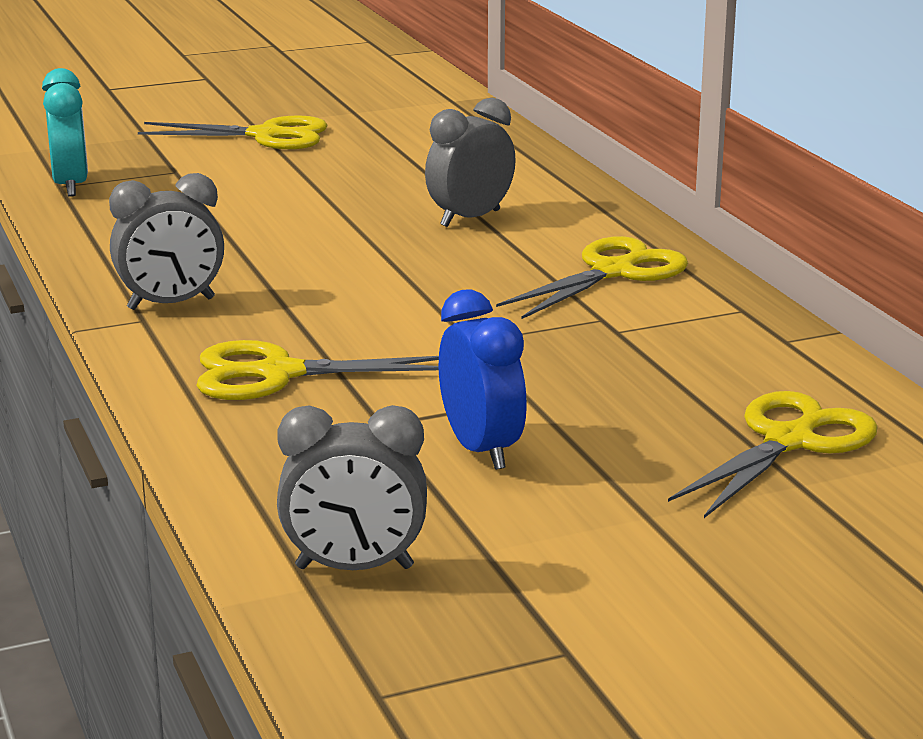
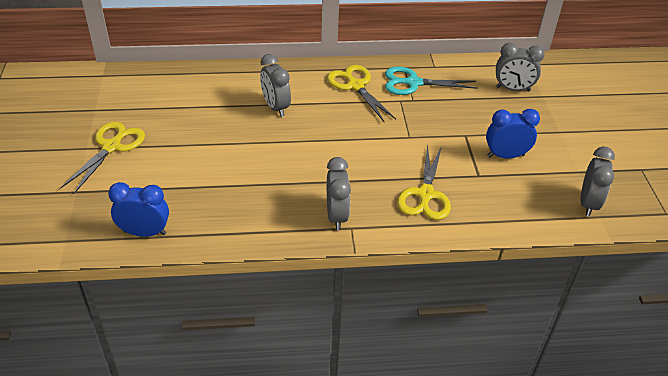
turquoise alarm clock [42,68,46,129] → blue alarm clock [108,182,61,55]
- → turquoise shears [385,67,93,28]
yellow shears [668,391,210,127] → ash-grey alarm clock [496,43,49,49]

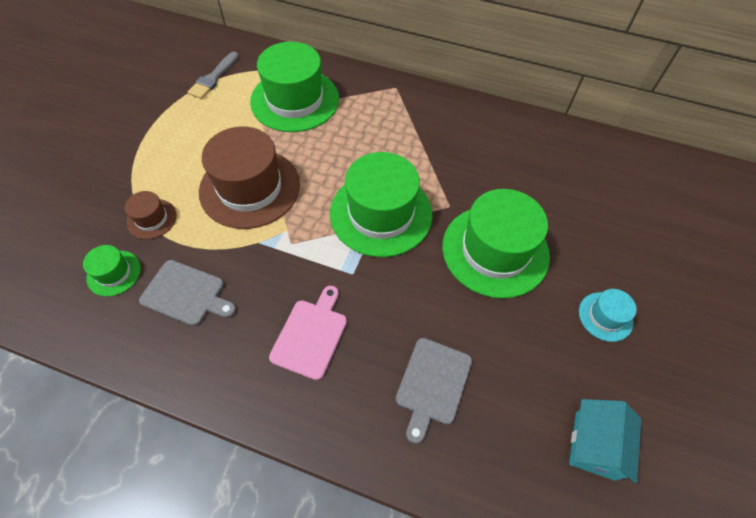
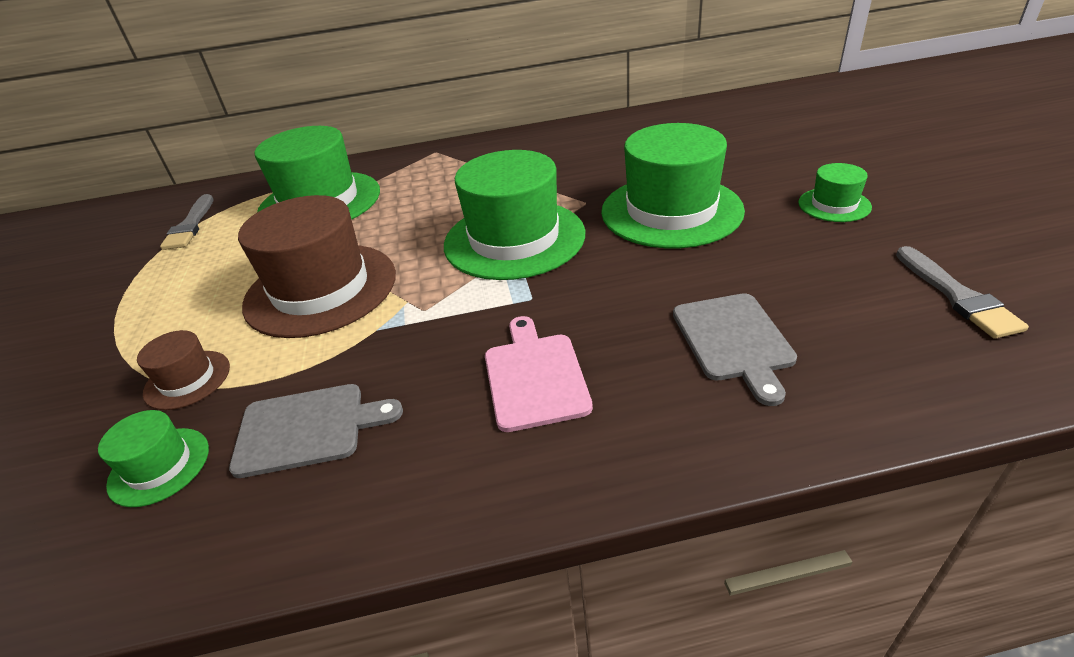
turquoise hat [579,289,58,53] → green hat [798,163,74,59]
turquoise cottage [569,399,72,84] → ash-grey brush [896,246,133,93]

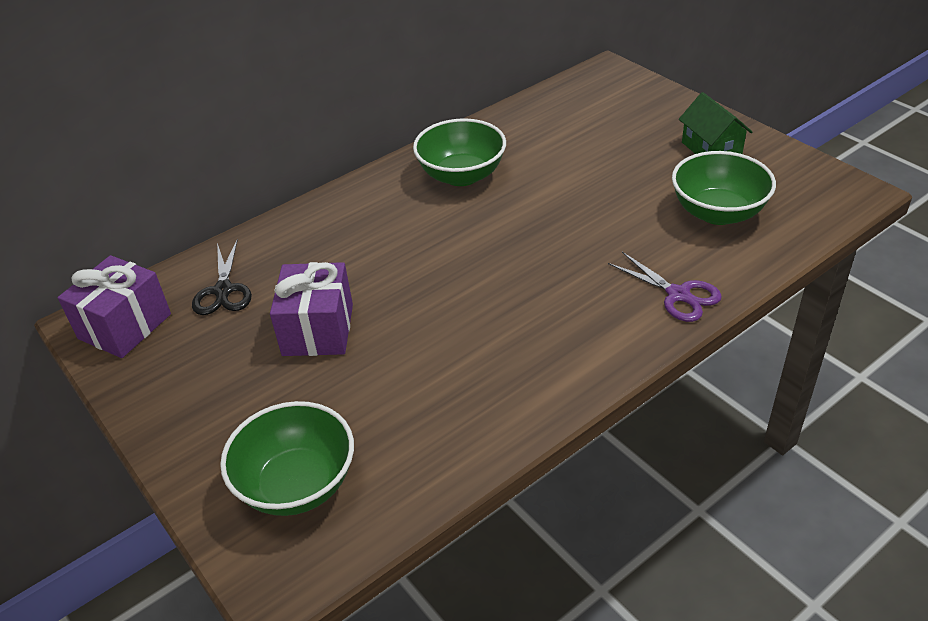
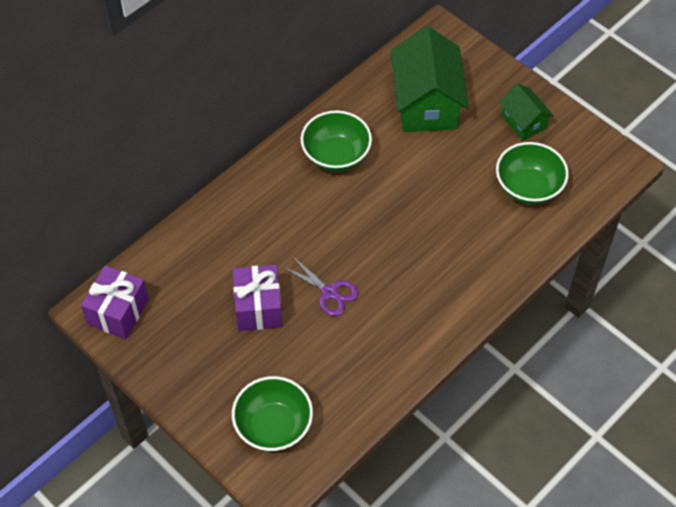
royal purple shears [608,252,114,70] → royal purple shears [283,256,76,60], moved
- → green cottage [390,26,79,106]
ebony shears [192,239,60,76] → -

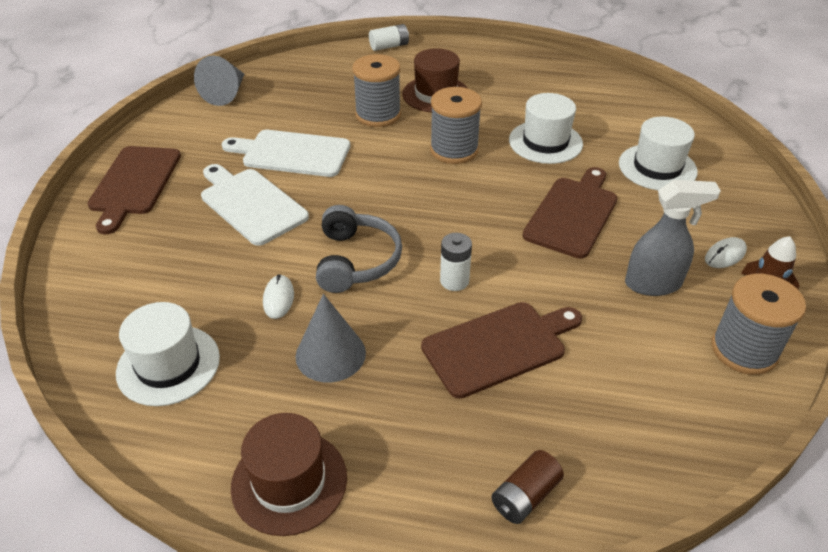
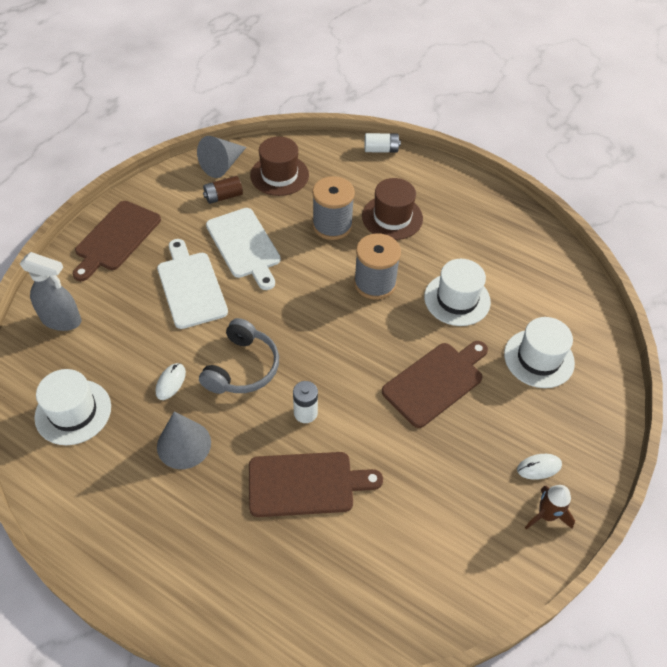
ash-grey spray bottle [625,180,96,116] → ash-grey spray bottle [20,252,61,79], moved
brown power cell [491,450,73,74] → brown power cell [203,176,40,28], moved
pure white bread board [222,130,128,47] → pure white bread board [206,208,75,82], 150 degrees counterclockwise
brown hat [231,413,116,123] → brown hat [250,136,59,60], moved
ash-grey spool [711,274,95,101] → -

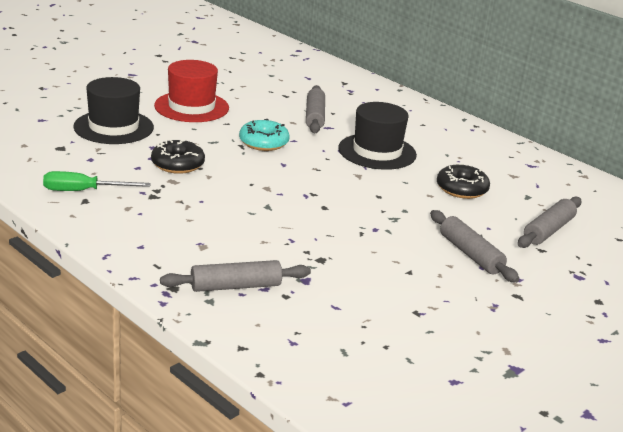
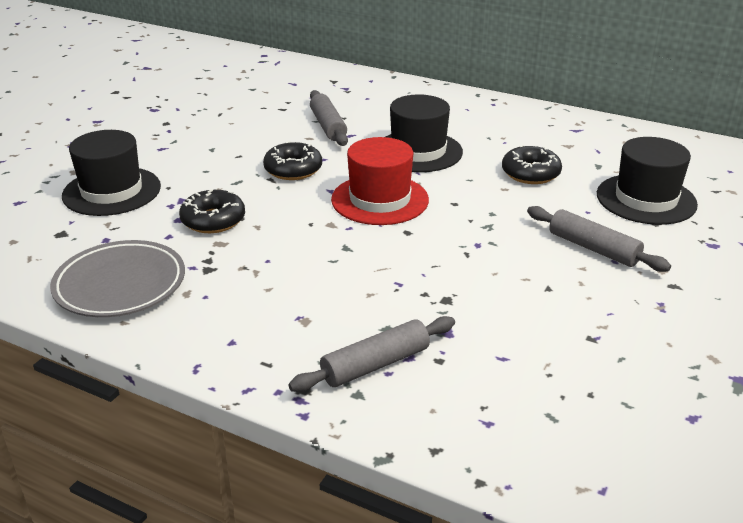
green flat screwdriver [43,171,108,20] → ash-grey plate [50,240,135,77]
turquoise glazed donut [239,119,51,32] → ebony glazed donut [263,141,59,39]
scarlet hat [154,60,75,62] → scarlet hat [331,137,98,88], moved
ash-grey dough roller [518,196,63,52] → ebony hat [597,137,101,88]

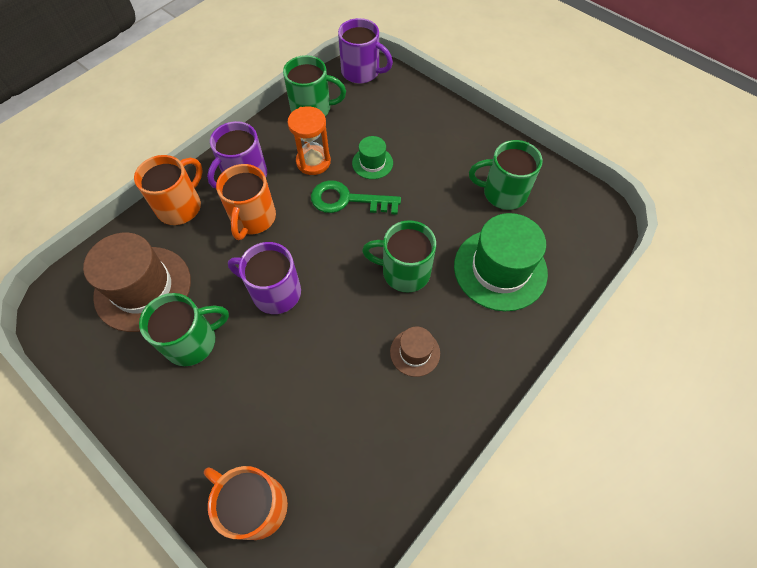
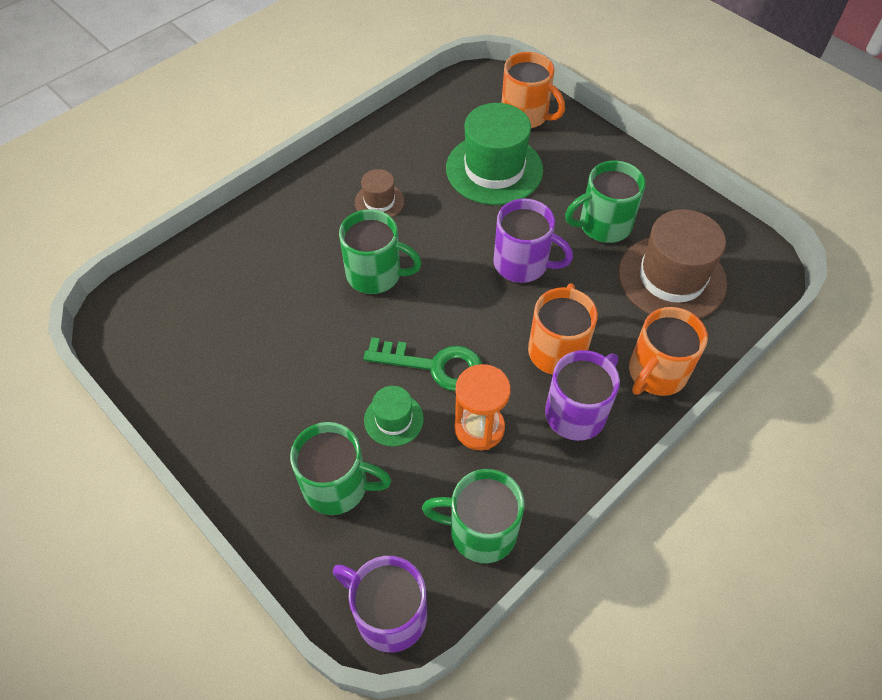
green tea mug [469,140,74,70] → green tea mug [290,422,102,93], moved
green hat [454,213,94,98] → green hat [446,103,97,102], moved

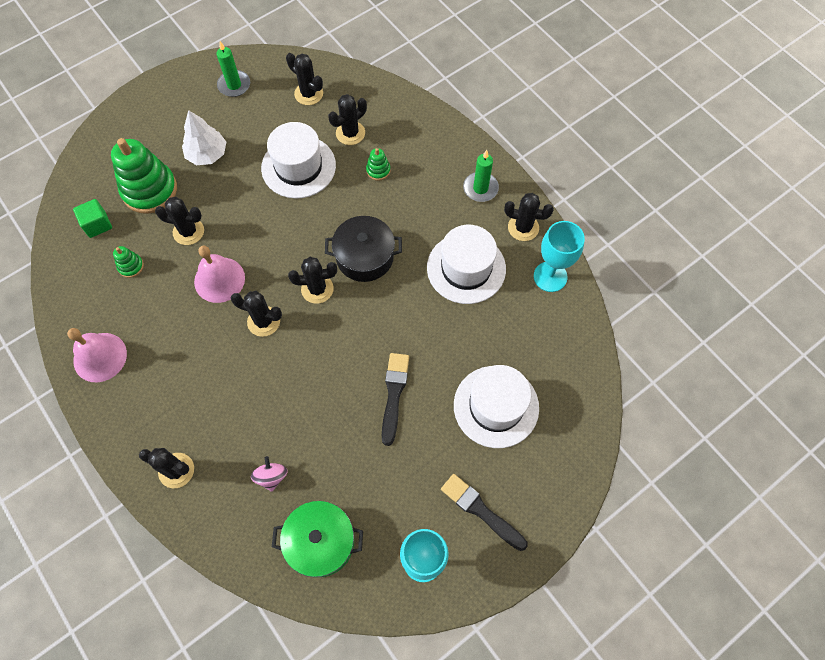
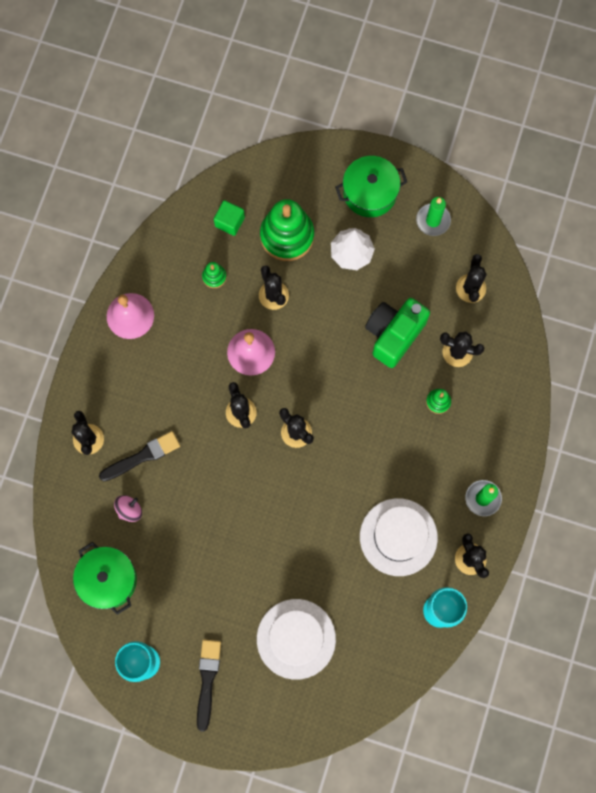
ebony brush [382,353,27,93] → ebony brush [99,431,81,50], moved
- → green stockpot [335,156,72,61]
pure white hat [261,122,75,77] → green camera [365,298,65,70]
ebony stockpot [325,216,77,66] → -

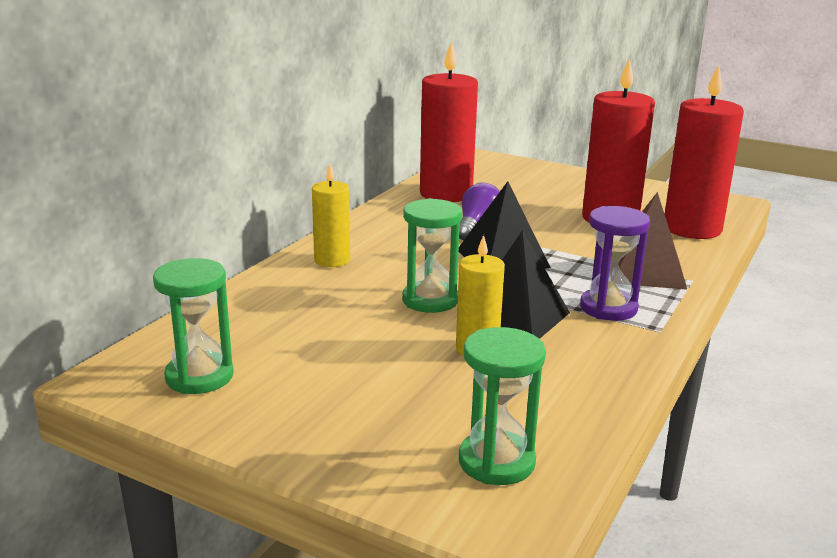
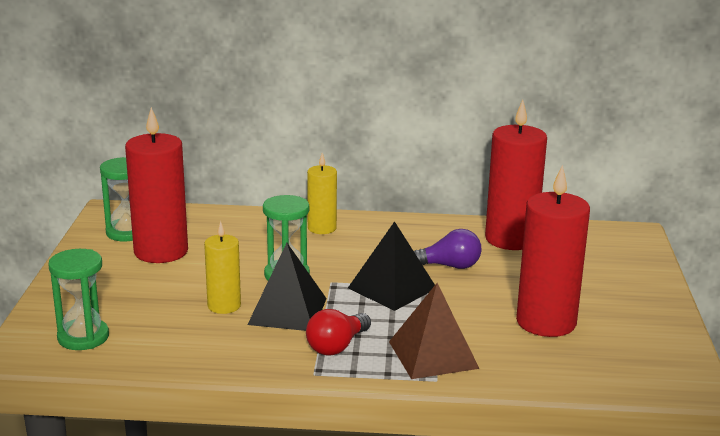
scarlet pillar candle [665,65,79,174] → scarlet pillar candle [125,107,63,156], moved
royal purple sandglass [580,206,70,115] → scarlet bulb [306,309,65,47]

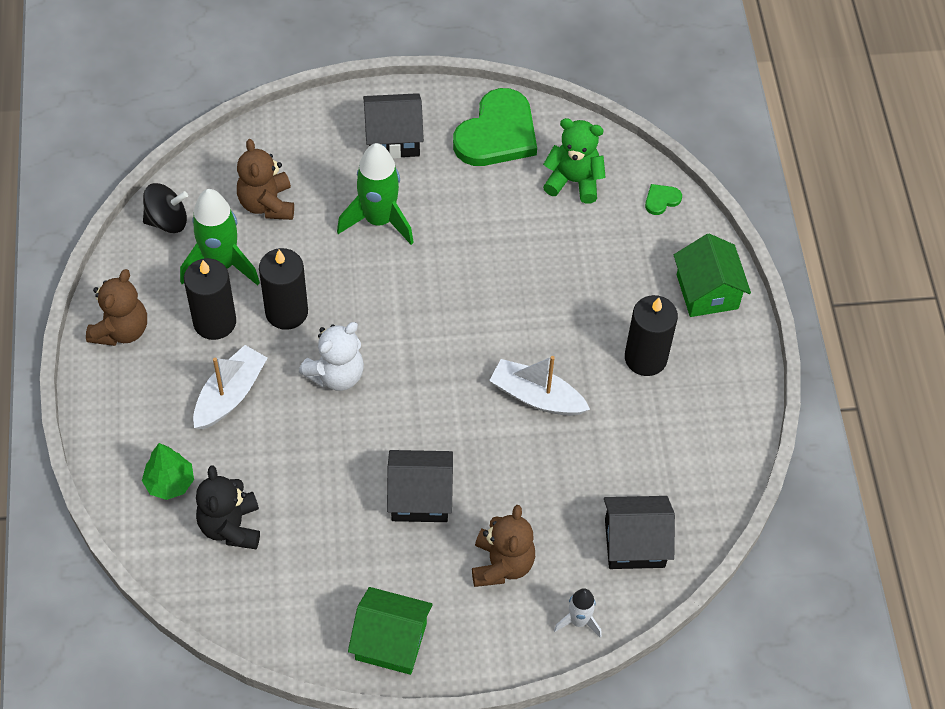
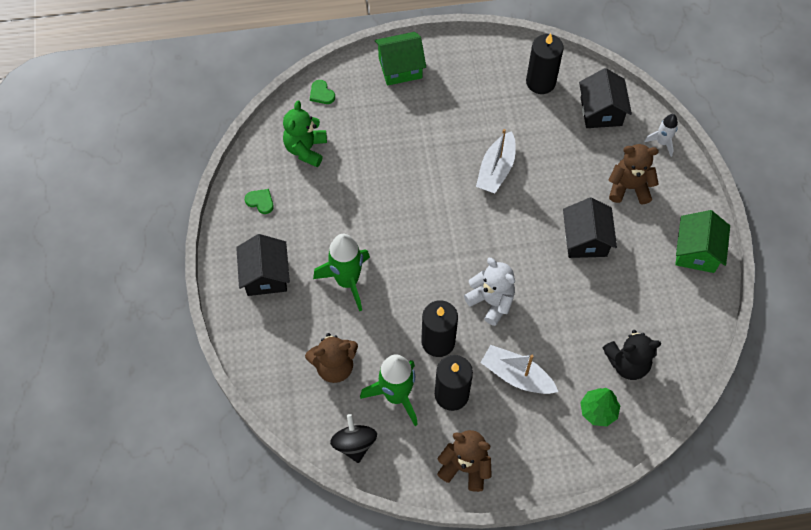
green love heart [453,88,84,78] → green love heart [245,189,29,25], x0.40
ebony pillar candle [625,295,53,81] → ebony pillar candle [526,33,38,61], moved

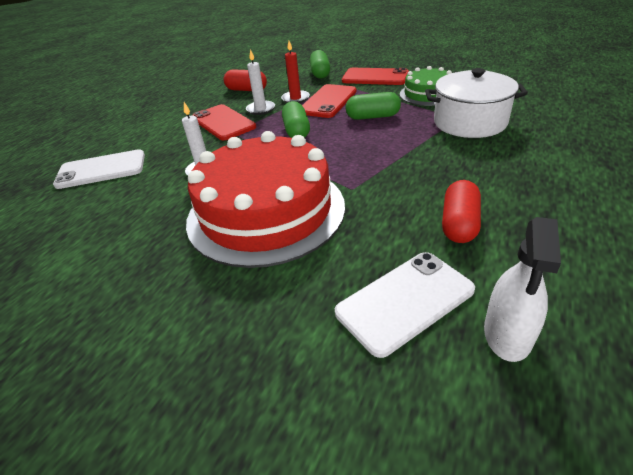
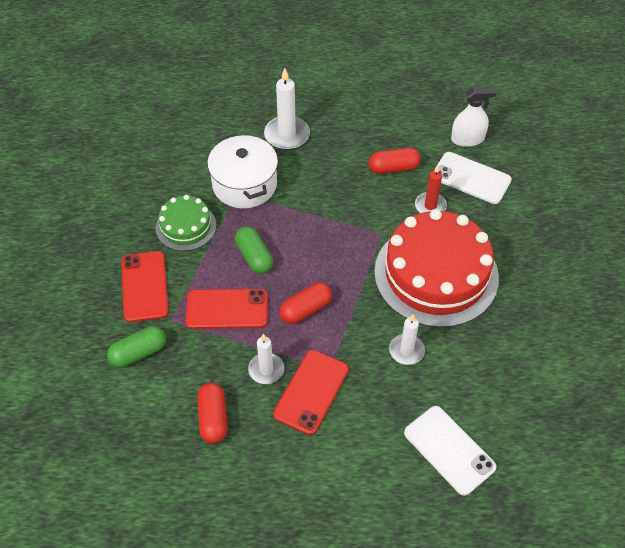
- → pure white pillar candle [264,68,46,82]
green pill shape [282,101,28,37] → scarlet pill shape [279,282,53,42]
scarlet pillar candle [281,41,29,62] → scarlet pillar candle [415,165,32,48], moved

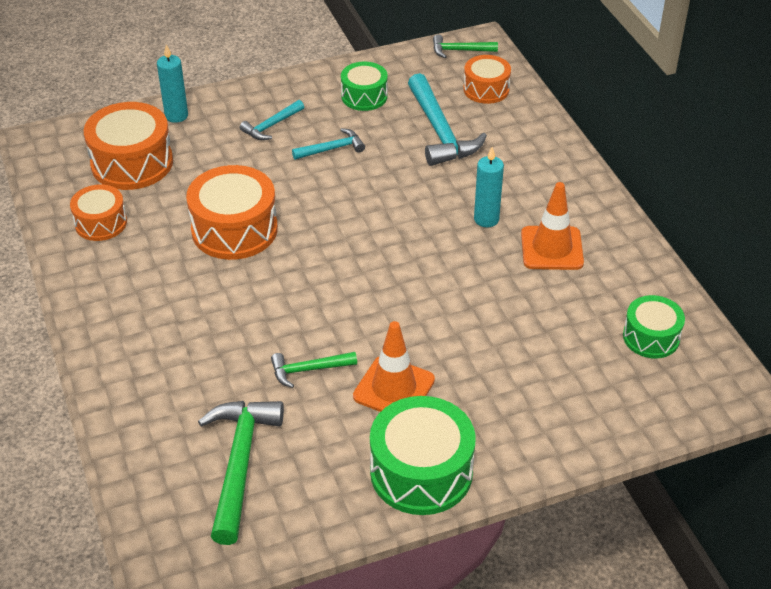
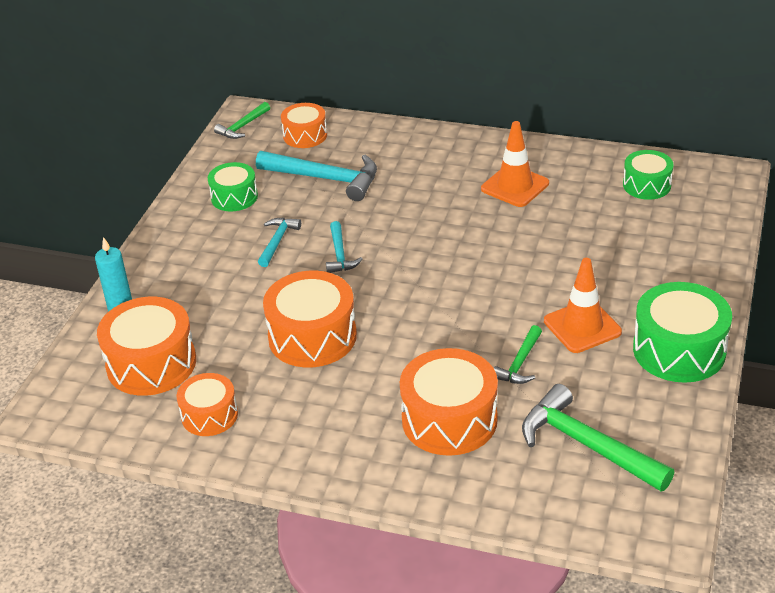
turquoise hammer [240,100,64,40] → turquoise hammer [326,221,37,52], moved
- → orange-coloured snare drum [400,348,98,108]
turquoise pillar candle [474,147,30,80] → -

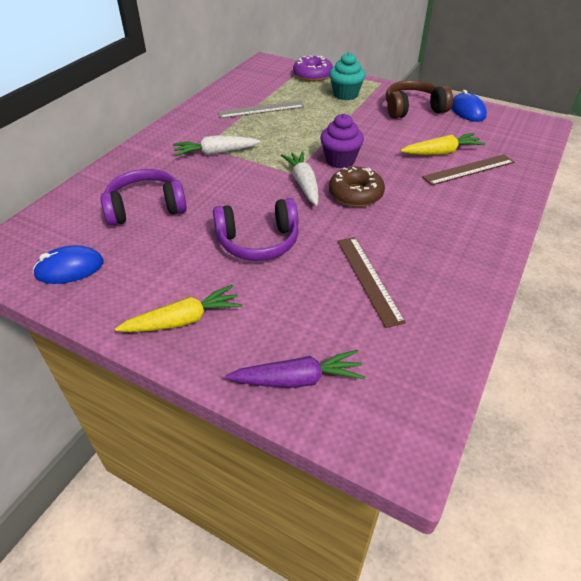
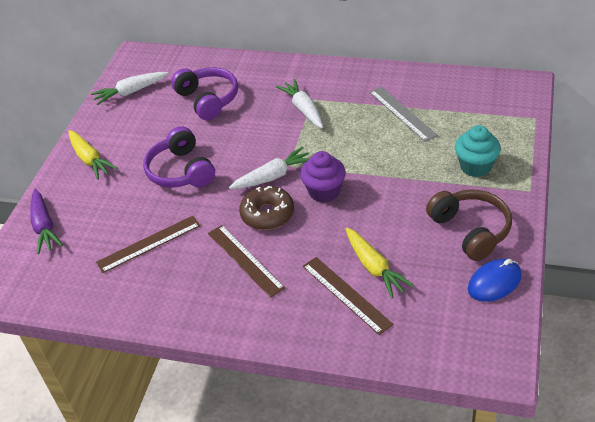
blue mouse [33,245,71,39] → pure white toy carrot [91,72,78,33]
- → brown ruler [208,225,77,73]
royal purple glazed donut [293,56,40,26] → -

